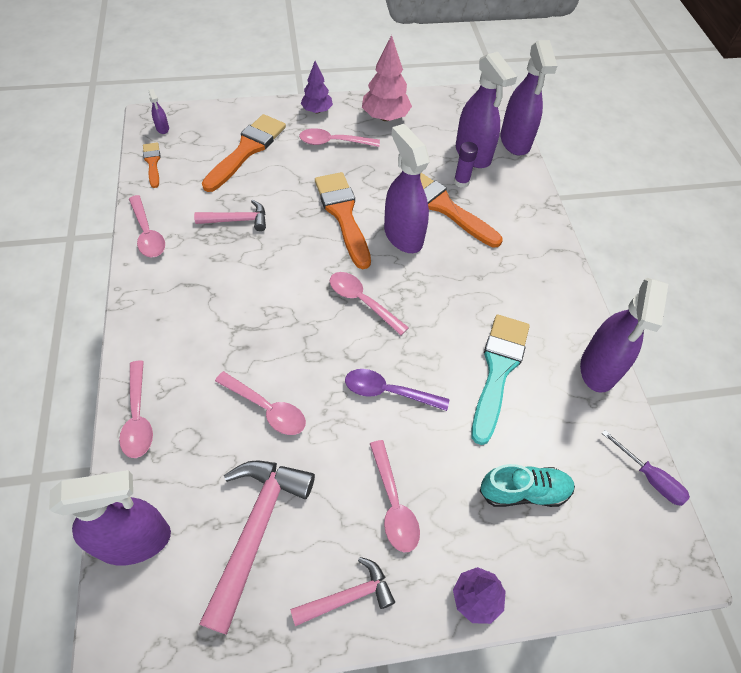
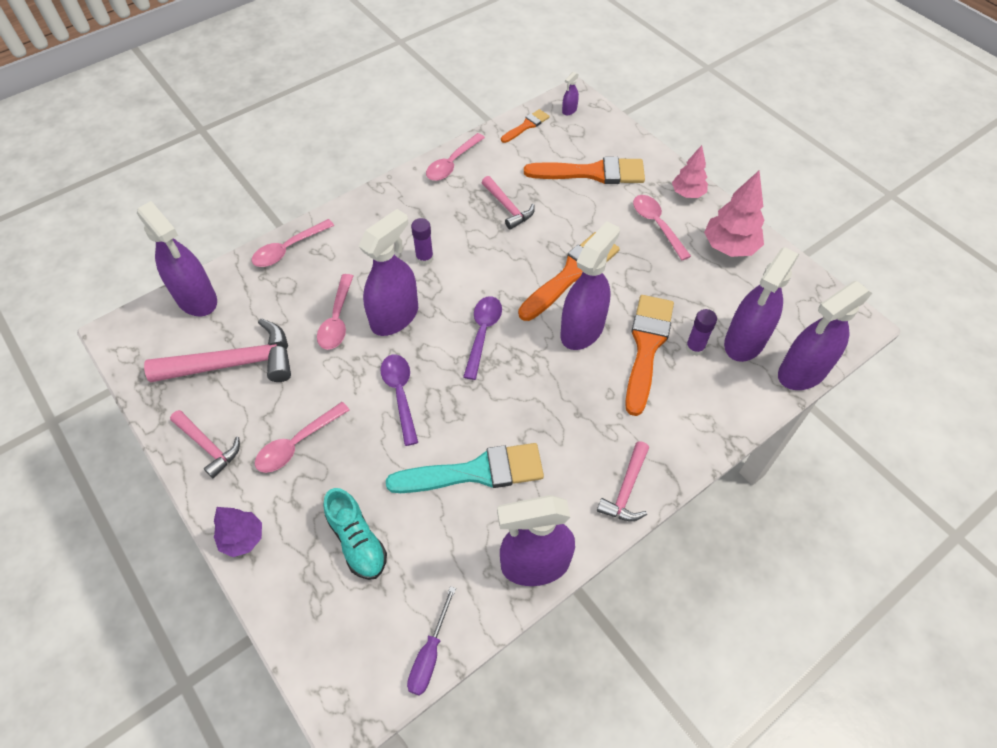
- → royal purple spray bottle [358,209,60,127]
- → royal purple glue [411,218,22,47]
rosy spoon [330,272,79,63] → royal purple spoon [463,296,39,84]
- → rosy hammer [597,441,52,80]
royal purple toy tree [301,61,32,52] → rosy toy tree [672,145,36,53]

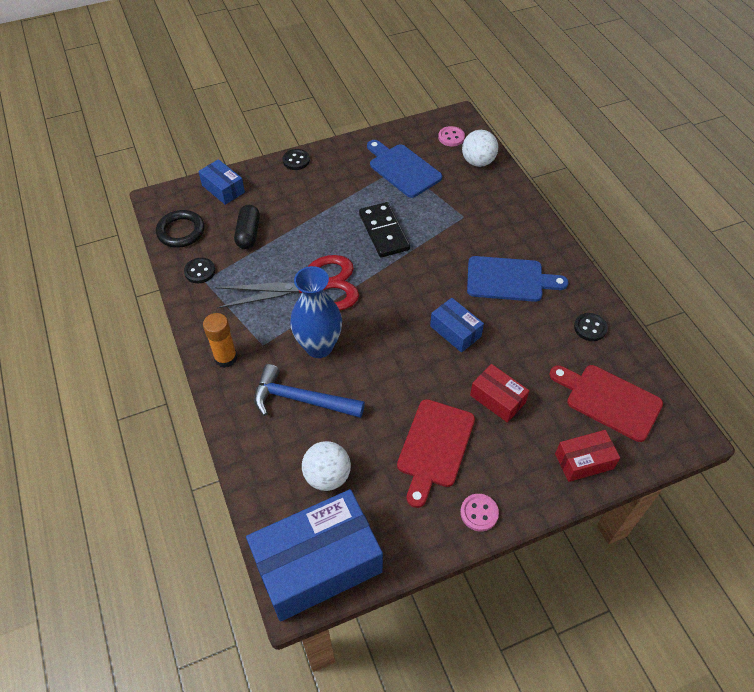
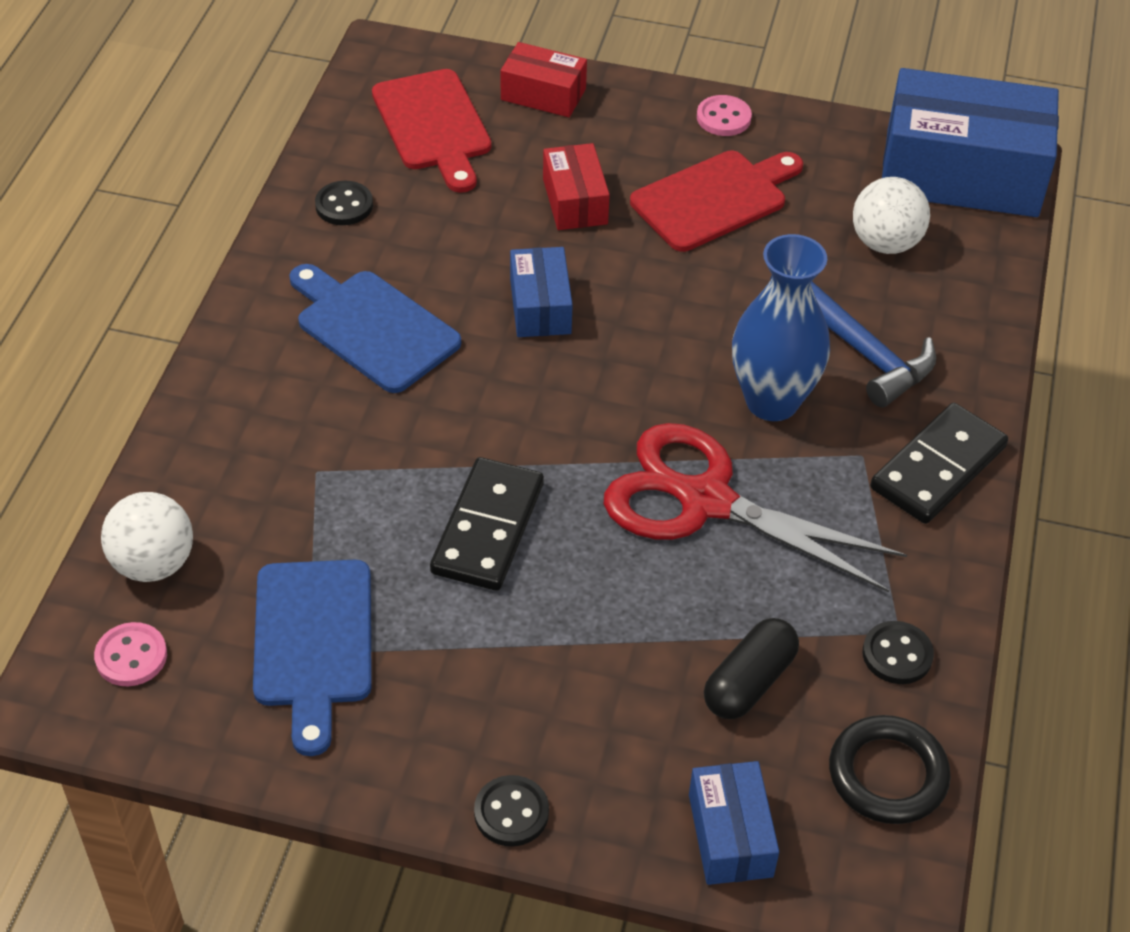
orange-coloured glue [203,313,34,55] → ebony domino piece [870,403,138,121]

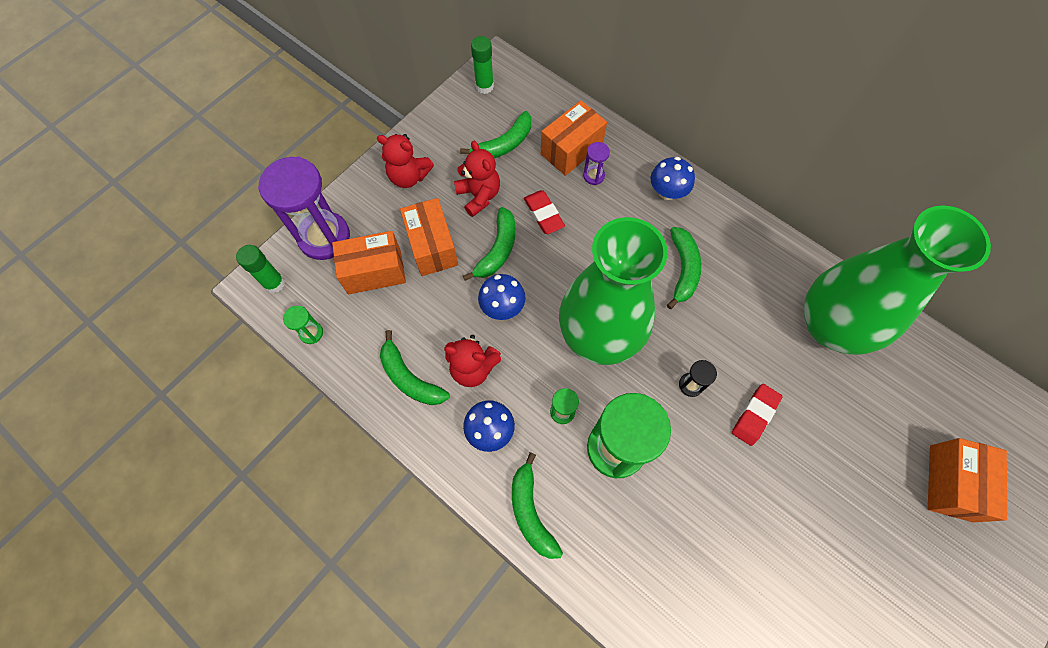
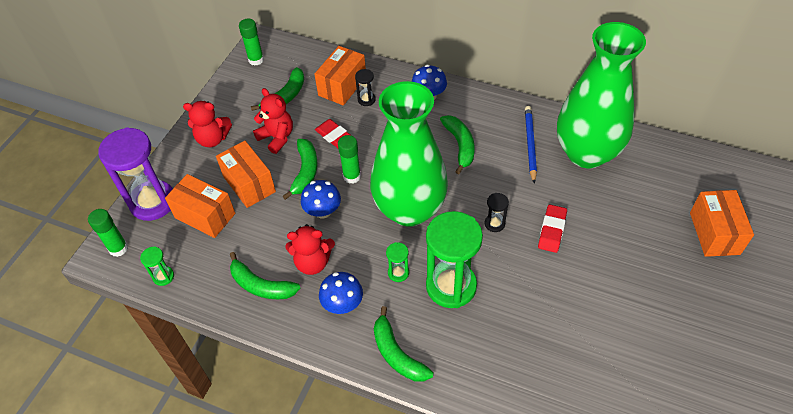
orange-coloured parcel [332,231,74,63] → orange-coloured parcel [165,174,70,64], 60 degrees clockwise
- → green glue [338,135,23,49]
royal purple sandglass [583,142,27,43] → ebony sandglass [355,69,21,37]
- → blue lead pencil [525,106,12,77]

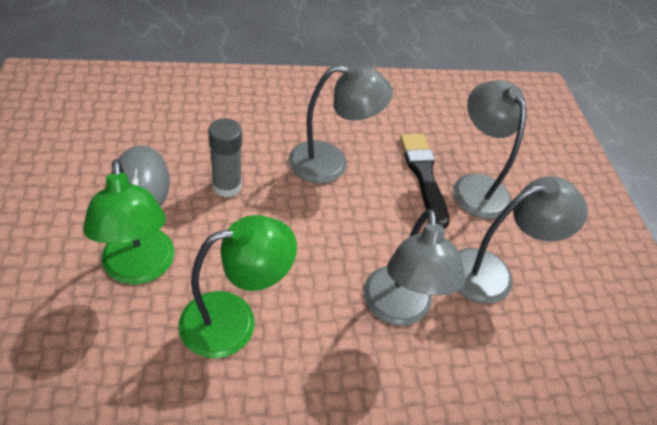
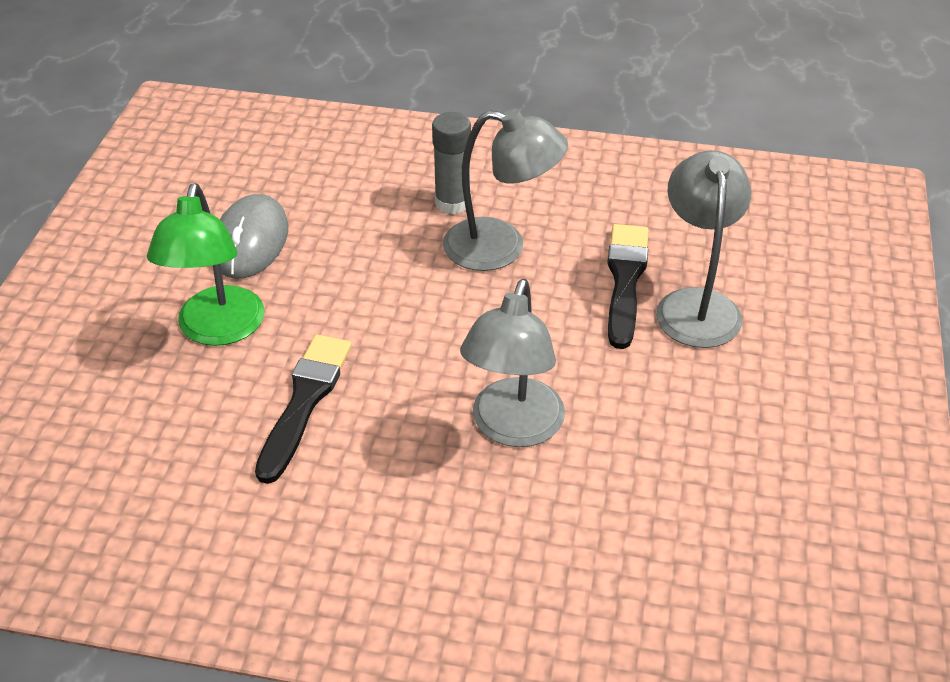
green lamp [179,215,118,143] → ebony brush [255,335,97,149]
ash-grey glue [208,118,34,79] → ash-grey glue [432,112,39,102], moved
ash-grey lamp [458,176,130,128] → -

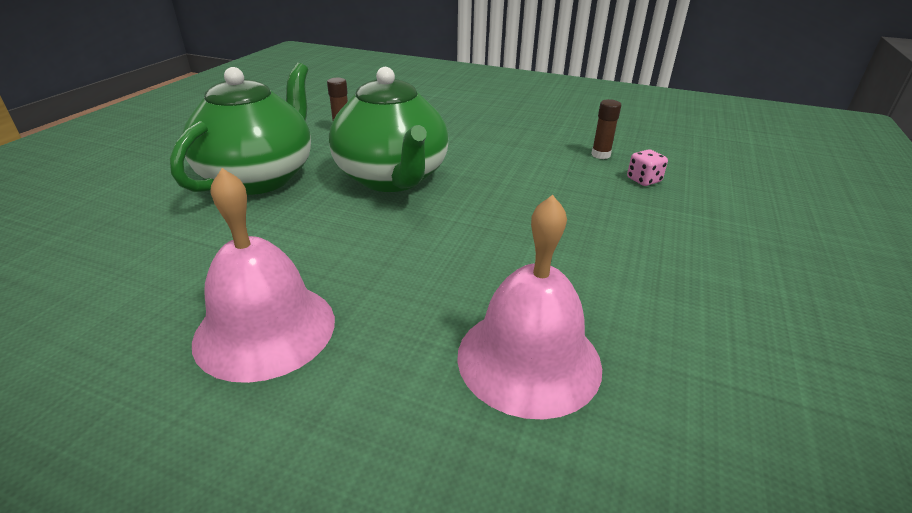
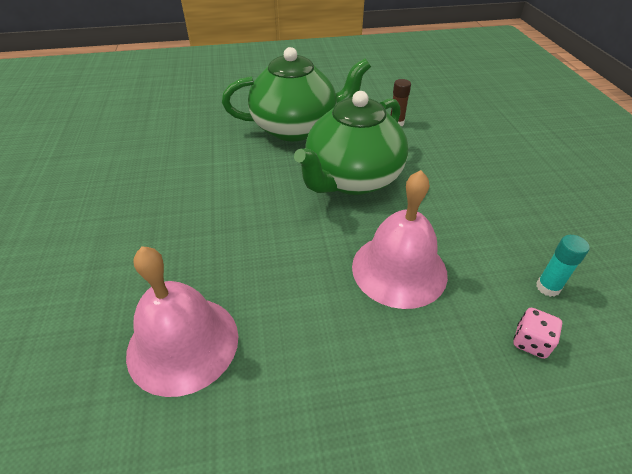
rosy hand bell [192,168,143,215] → rosy hand bell [352,170,96,139], moved
brown glue [591,99,30,60] → turquoise glue [536,235,54,62]

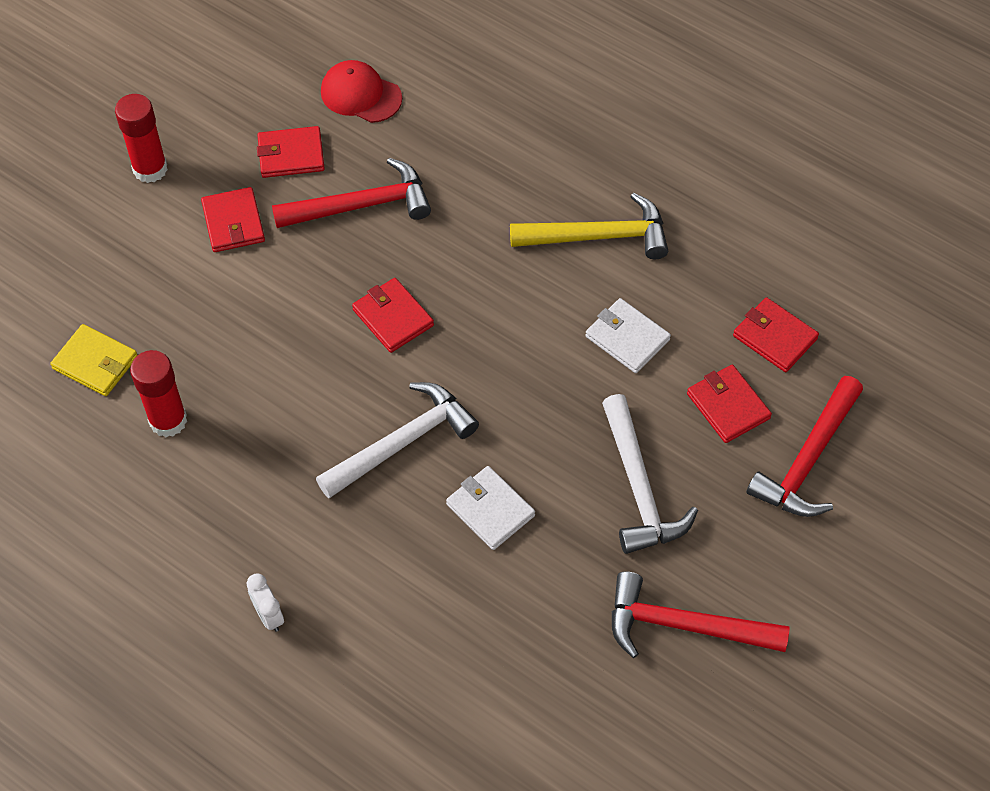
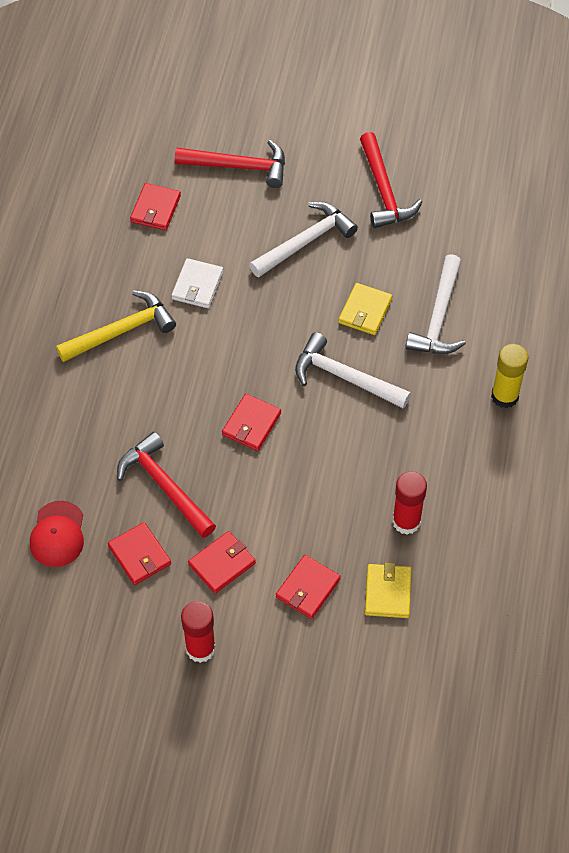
yellow hammer [510,193,158,66] → yellow hammer [56,290,120,72], 90 degrees clockwise
scarlet billfold [687,365,85,78] → scarlet billfold [276,555,65,64], moved
pure white billfold [446,466,89,84] → yellow billfold [339,283,53,52]
- → pure white hammer [405,254,61,100]
pure white alarm clock [247,573,37,59] → yellow glue [491,344,37,64]

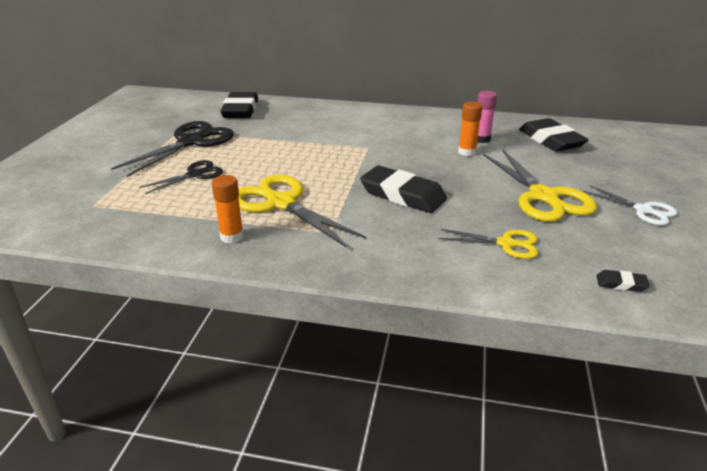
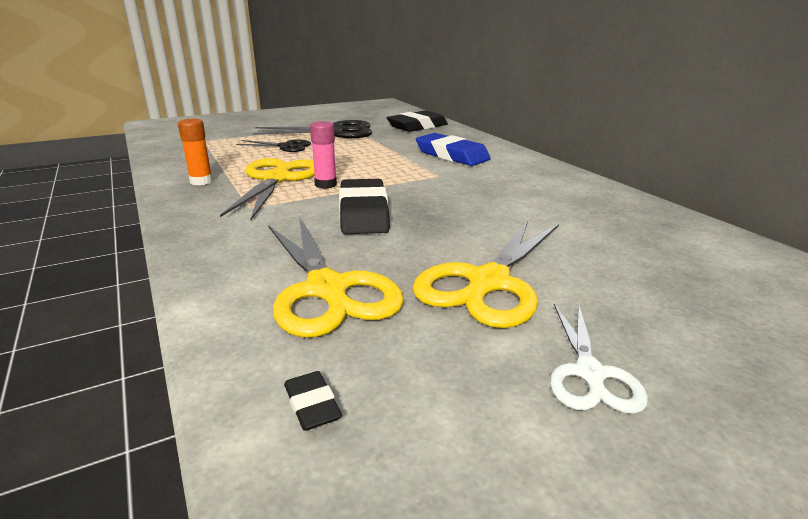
yellow shears [439,229,100,30] → yellow shears [268,217,136,120], x1.76
rosy glue [477,91,20,52] → rosy glue [310,121,27,68], moved
- → blue gum eraser [416,133,75,33]
orange-coloured glue [458,102,24,54] → -
ebony gum eraser [519,118,70,34] → -

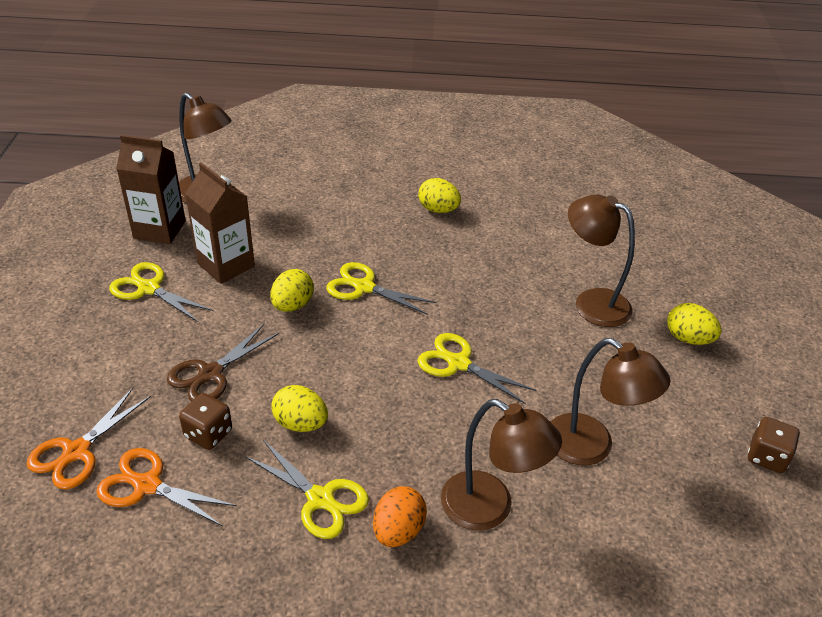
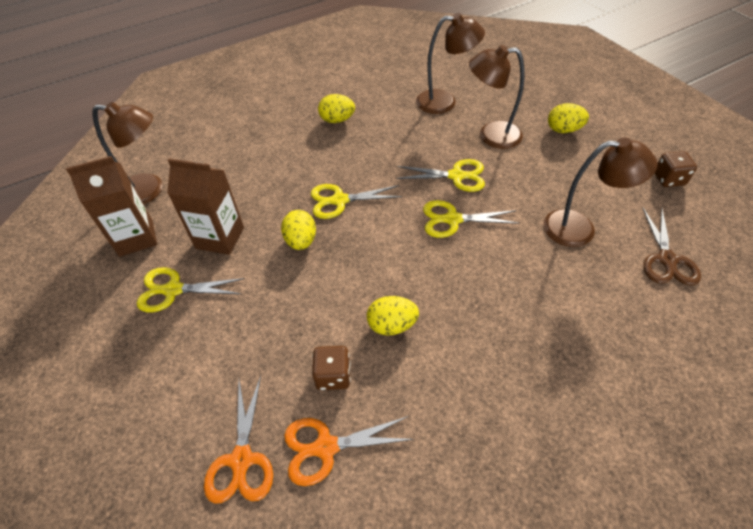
yellow shears [245,440,124,99] → yellow shears [396,159,89,33], moved
brown lamp [441,399,121,132] → brown lamp [416,13,69,101], moved
brown shears [167,324,112,78] → brown shears [643,208,58,78], moved
orange-coloured egg shape [373,486,54,61] → -

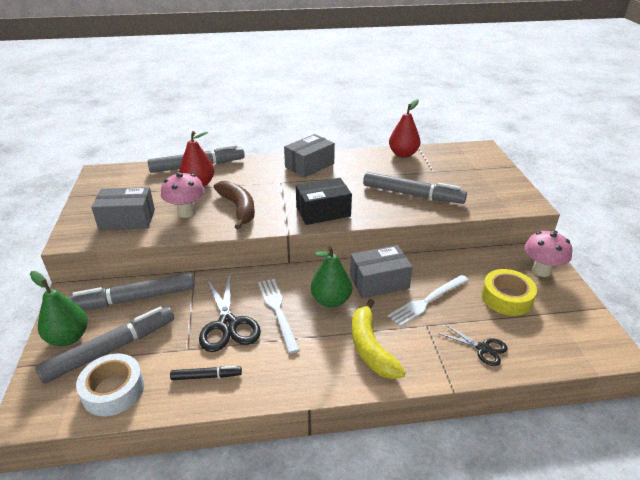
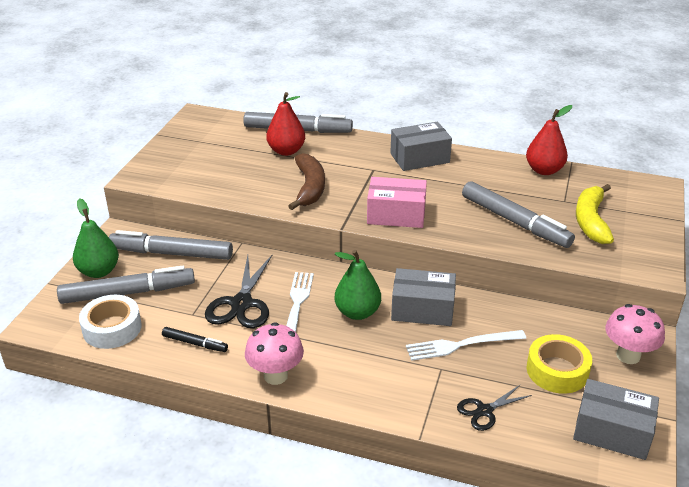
rosy mushroom [161,172,44,46] → rosy mushroom [245,322,59,63], moved
ebony parcel [296,178,56,47] → rosy parcel [367,177,60,51]
ebony shears [438,324,70,42] → ebony shears [457,385,75,46], 90 degrees clockwise
ash-grey parcel [91,187,64,43] → ash-grey parcel [573,379,86,81], moved
yellow banana fruit [352,299,54,80] → yellow banana fruit [576,184,38,60], moved

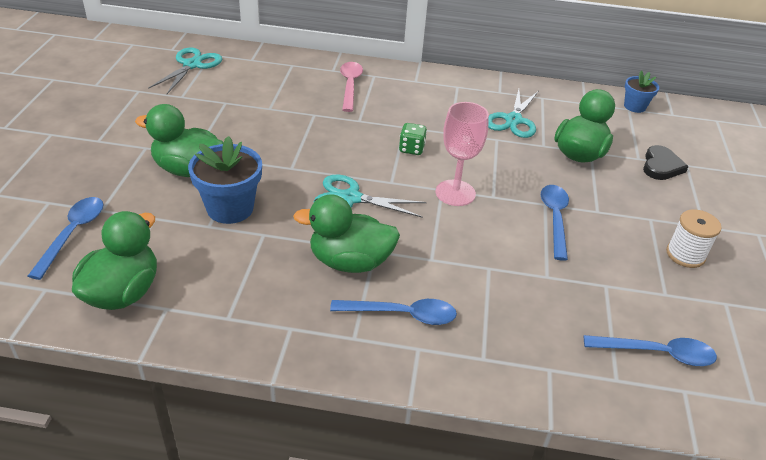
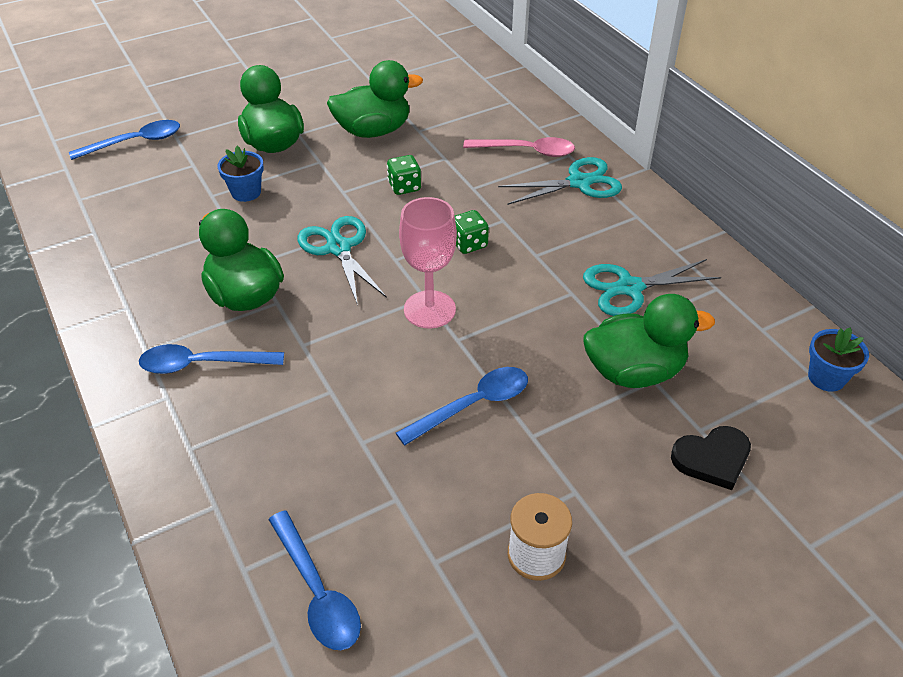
blue spoon [330,299,127,26] → blue spoon [139,344,145,30], 120 degrees clockwise
blue flower pot [188,136,74,88] → blue flower pot [218,146,46,56], x0.59
green duck [72,211,85,99] → green duck [327,60,96,78], moved
- → green dice [387,155,34,40]
rosy spoon [340,62,23,50] → rosy spoon [463,137,112,20], 45 degrees clockwise
turquoise shears [148,48,74,46] → turquoise shears [498,157,124,48], moved

